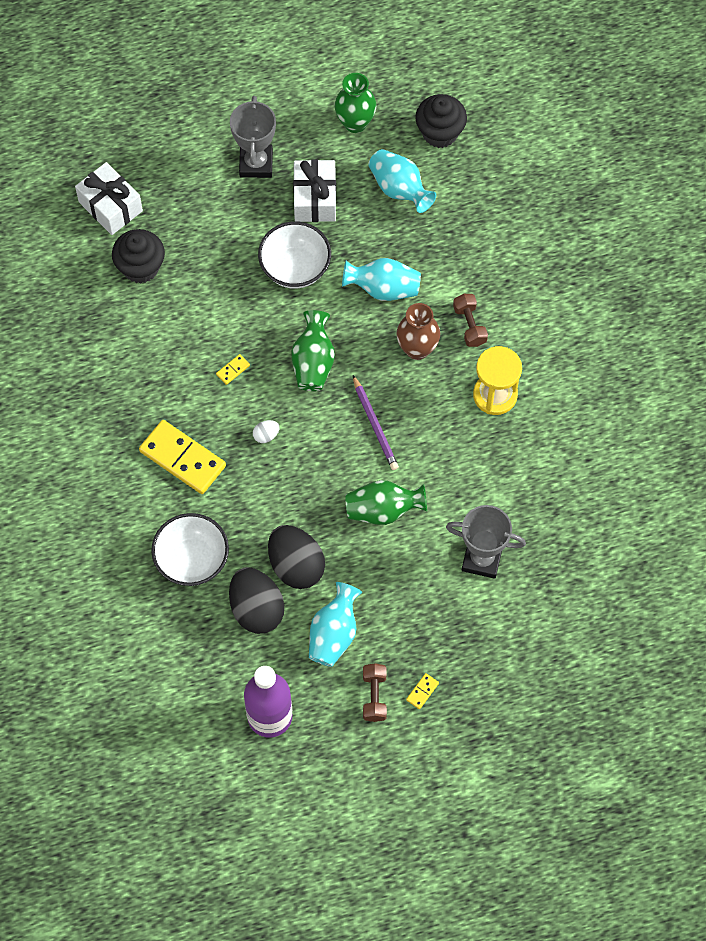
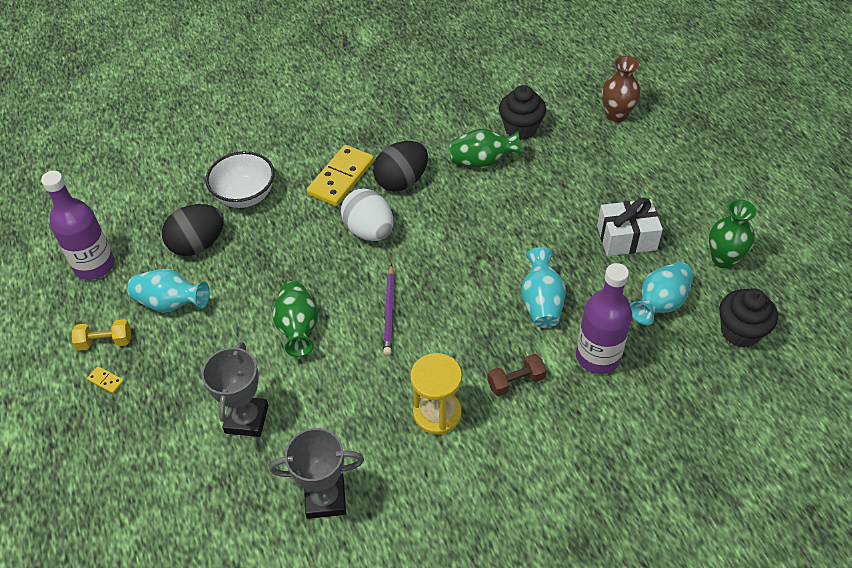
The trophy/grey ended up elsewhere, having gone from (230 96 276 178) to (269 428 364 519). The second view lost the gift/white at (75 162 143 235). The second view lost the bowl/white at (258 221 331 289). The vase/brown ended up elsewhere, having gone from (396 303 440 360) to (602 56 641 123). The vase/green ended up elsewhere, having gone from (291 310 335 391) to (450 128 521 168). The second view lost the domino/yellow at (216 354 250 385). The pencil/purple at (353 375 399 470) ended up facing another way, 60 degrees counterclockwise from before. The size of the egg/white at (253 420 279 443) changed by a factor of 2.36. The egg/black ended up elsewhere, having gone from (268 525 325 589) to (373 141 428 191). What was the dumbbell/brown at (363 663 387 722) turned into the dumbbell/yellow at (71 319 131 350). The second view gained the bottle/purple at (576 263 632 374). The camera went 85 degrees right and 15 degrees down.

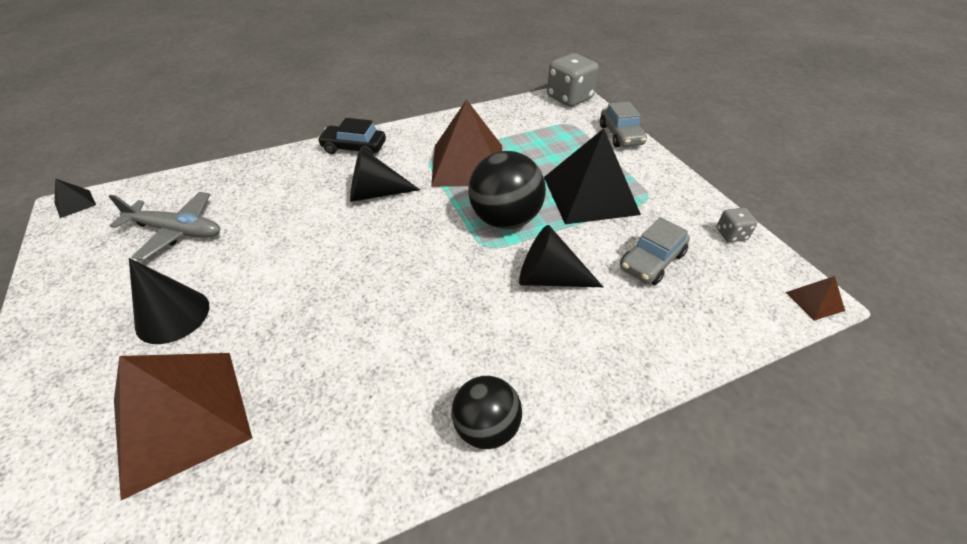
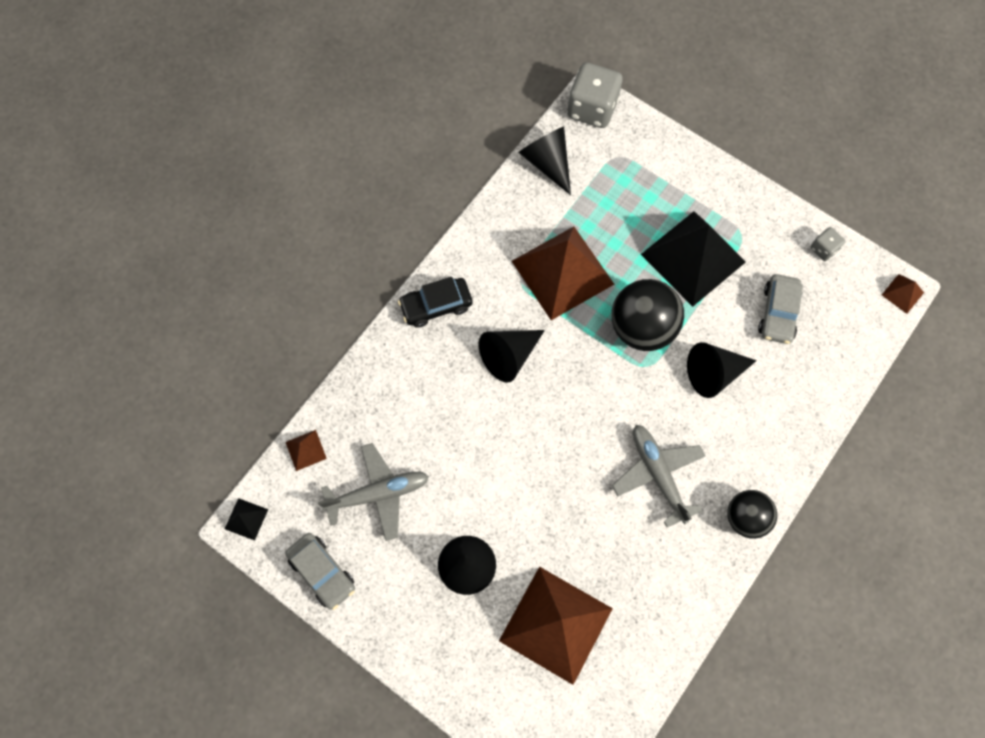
The car/grey ended up elsewhere, having gone from (600 102 647 147) to (285 533 355 610). The second view gained the cone/black at (519 127 571 195). The second view gained the plane/grey at (612 425 705 527). The second view gained the pyramid/brown at (286 430 327 471). The camera went 30 degrees left and 25 degrees up.

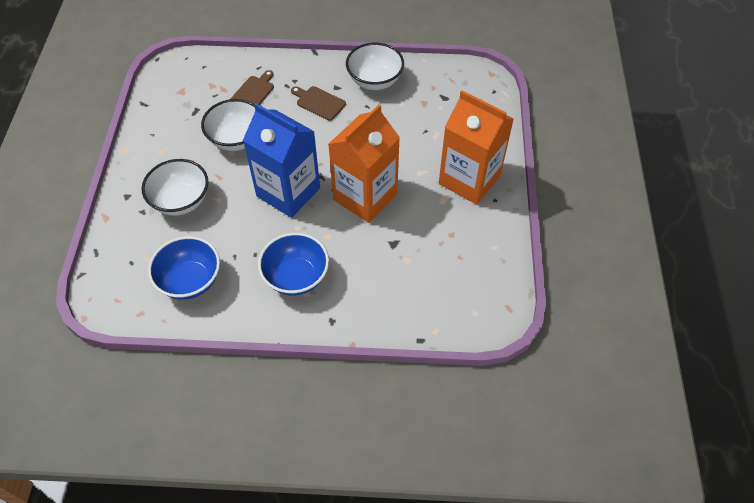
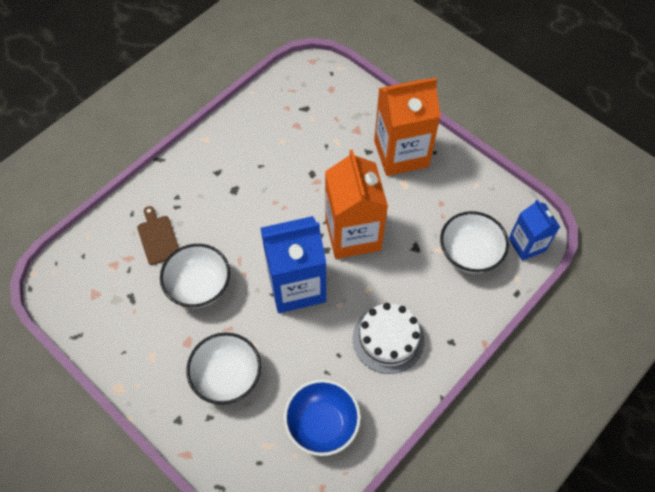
The bowl/white ended up elsewhere, having gone from (346 43 404 90) to (440 211 509 274). The second view lost the cutting board/brown at (291 86 346 121). Where the bowl/blue stood at (258 233 329 295), the cake/white came to stand at (353 303 424 374). The second view gained the carton/blue at (509 199 560 261). The camera went 50 degrees left and 5 degrees up.

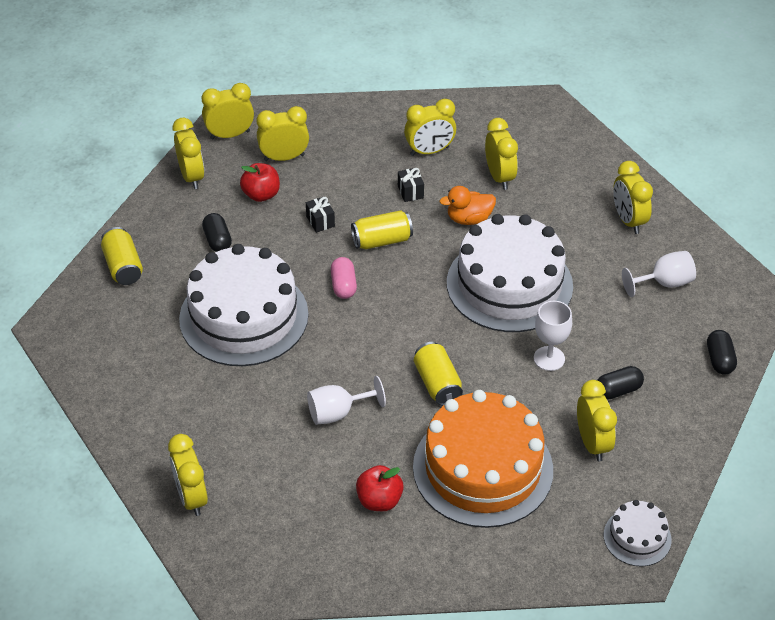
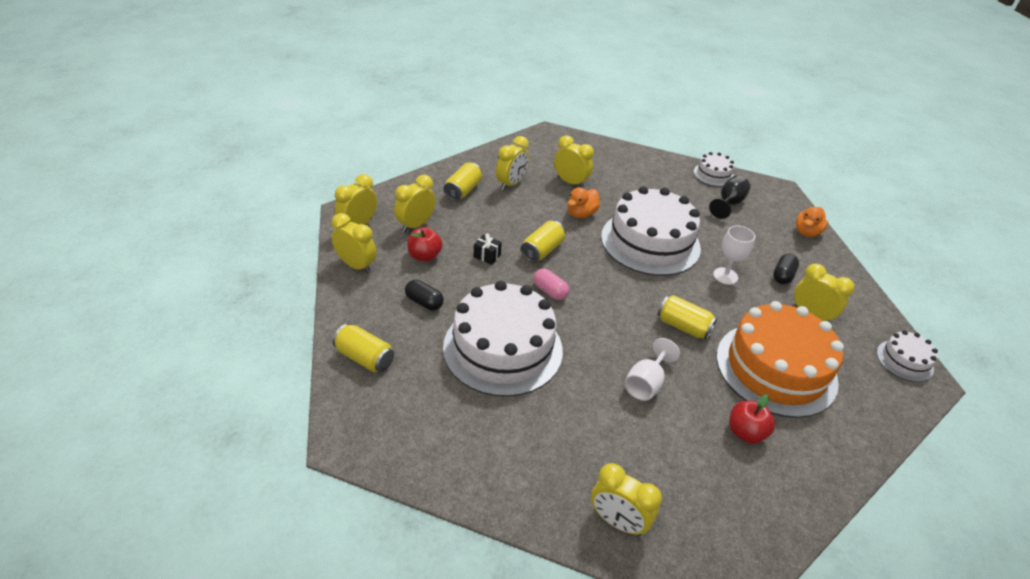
The second view lost the clock/yellow at (613 161 653 234). The second view lost the gift/black at (398 168 424 202). What was the goblet/white at (622 251 696 297) turned into the goblet/black at (709 175 750 219). Where the capsule/black stood at (707 330 737 375), the duck/orange came to stand at (796 207 828 237). The second view gained the cake/white at (693 152 734 187). The second view gained the can/yellow at (444 162 482 201). The camera went 40 degrees left and 5 degrees down.

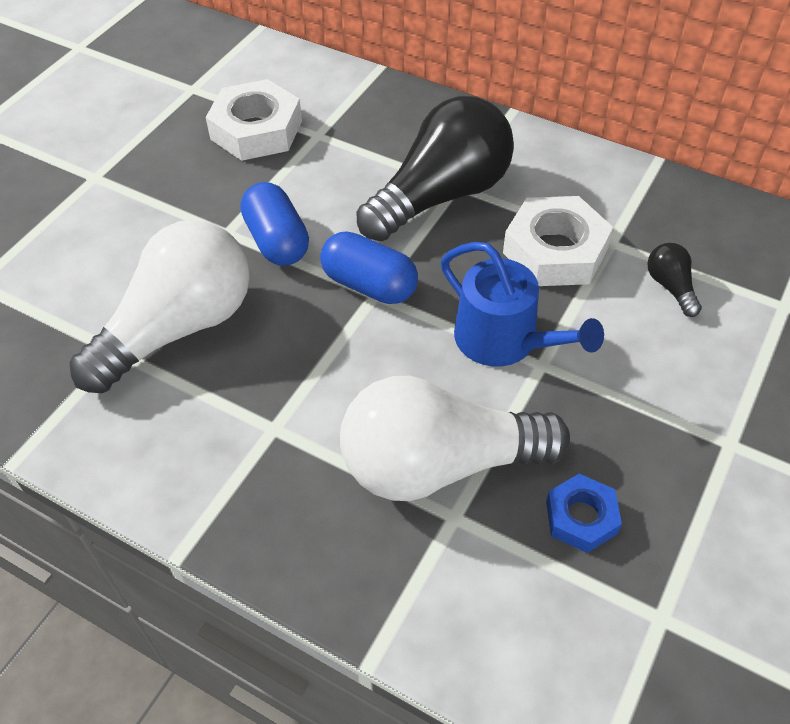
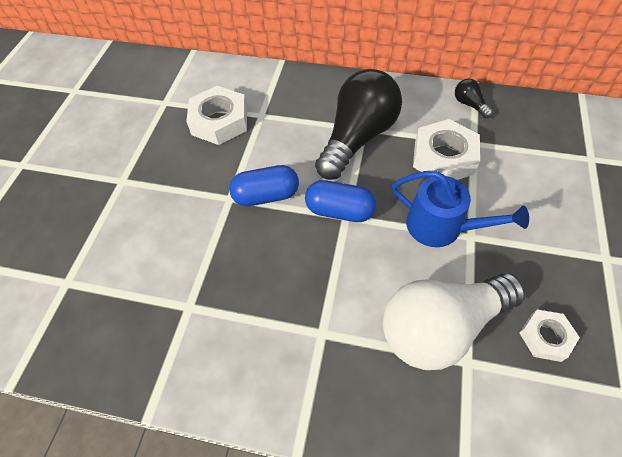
The capsule/blue at (241 182 309 266) ended up facing another way, 60 degrees counterclockwise from before. The second view lost the light bulb/white at (69 220 250 393). The light bulb/black ended up elsewhere, having gone from (647 243 702 317) to (455 79 493 118). What was the nut/blue at (546 474 622 553) turned into the nut/white at (520 309 580 362). The camera went 15 degrees left and 5 degrees up.

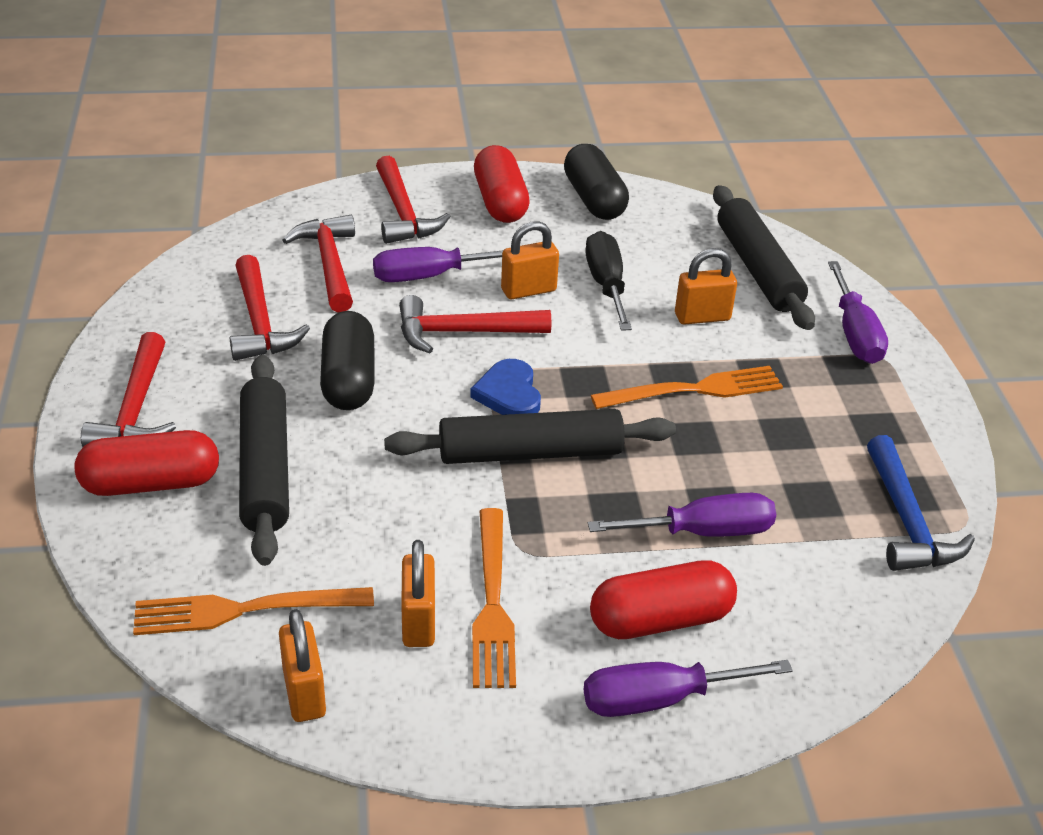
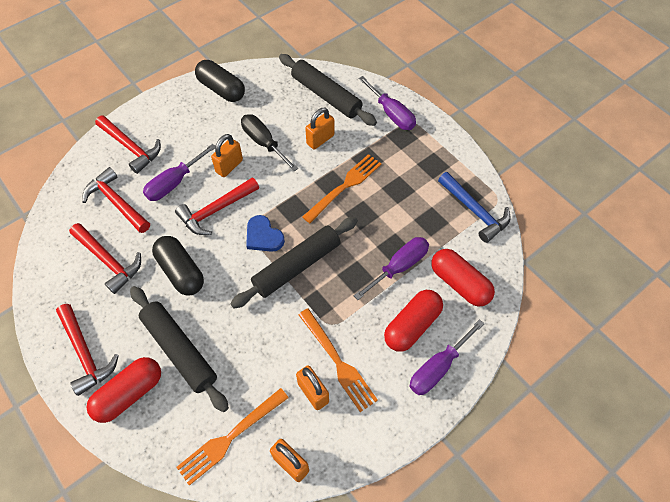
The capsule/red ended up elsewhere, having gone from (474 145 530 223) to (431 249 495 307). The camera went 30 degrees left and 20 degrees up.

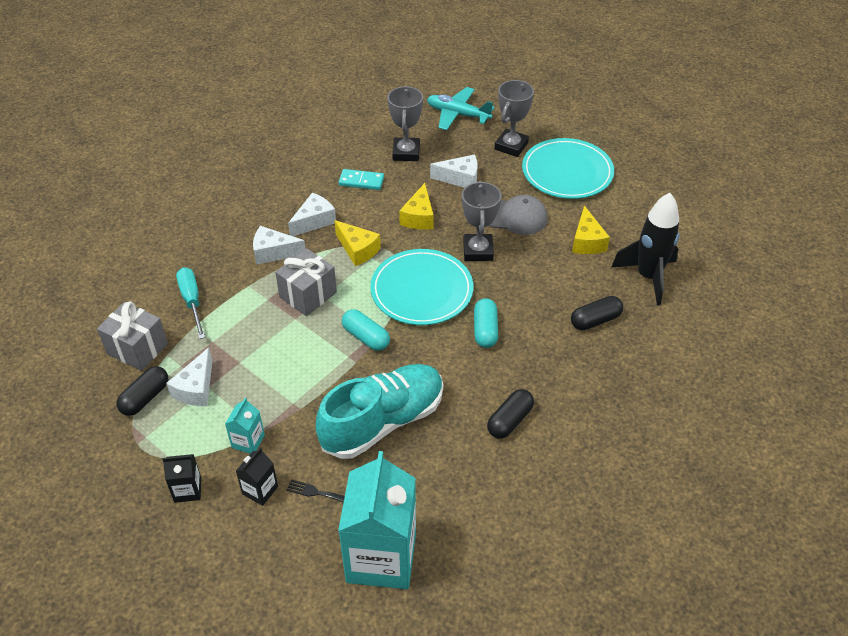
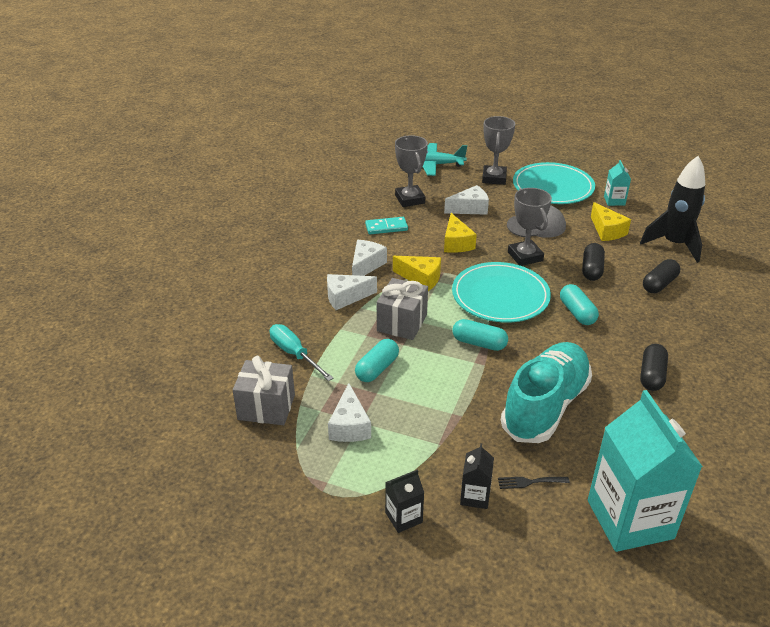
The capsule/black ended up elsewhere, having gone from (116 366 168 416) to (582 243 605 281). The carton/turquoise ended up elsewhere, having gone from (225 398 265 454) to (604 160 631 206). The second view gained the capsule/turquoise at (355 339 399 382). The camera went 20 degrees left and 10 degrees down.

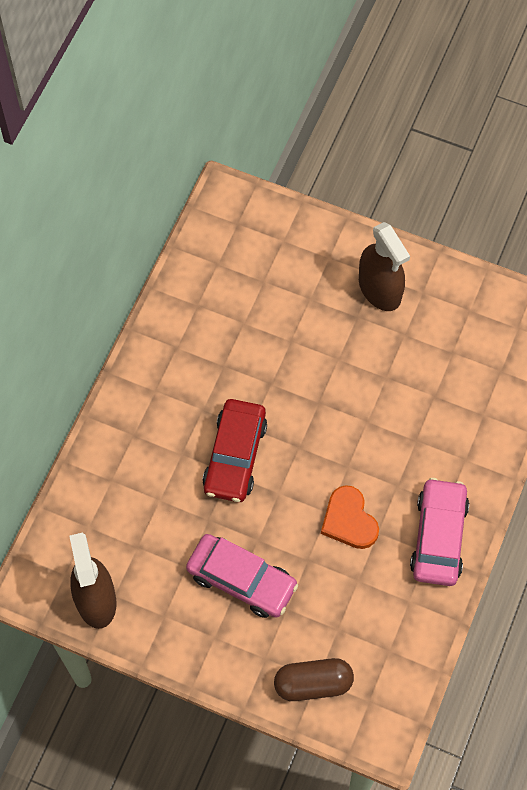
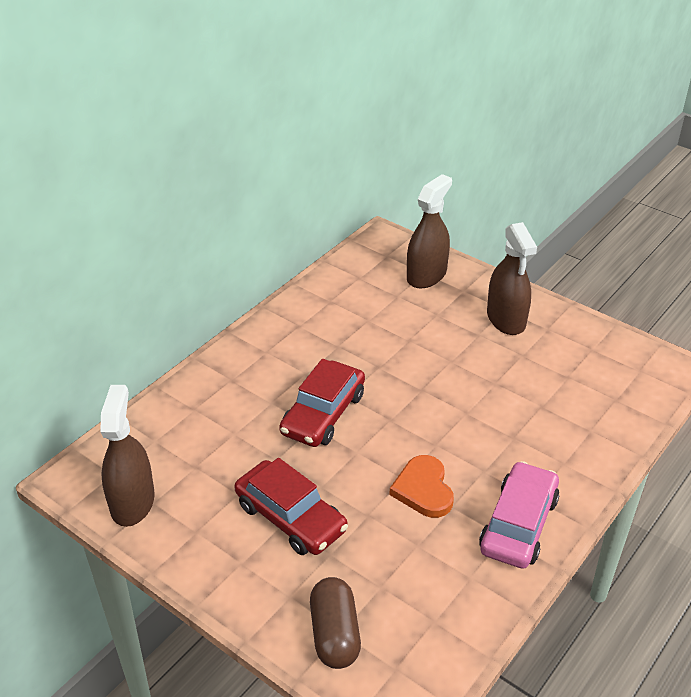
What was the car/pink at (186 534 298 618) turned into the car/red at (234 458 348 555). The capsule/brown at (274 658 354 701) ended up facing another way, 75 degrees clockwise from before. The second view gained the spray bottle/brown at (407 174 452 288). The camera went 15 degrees right and 25 degrees down.

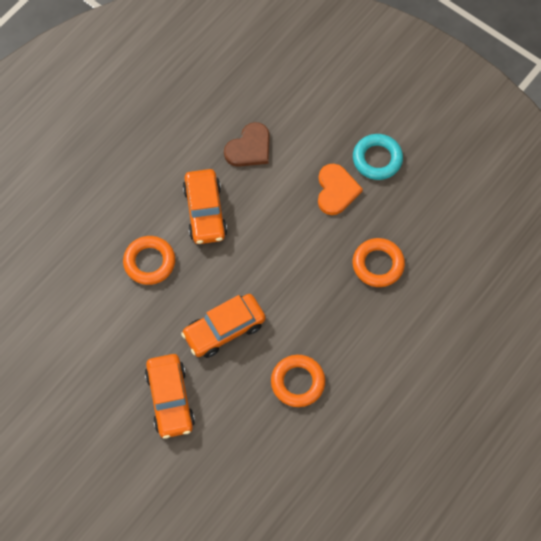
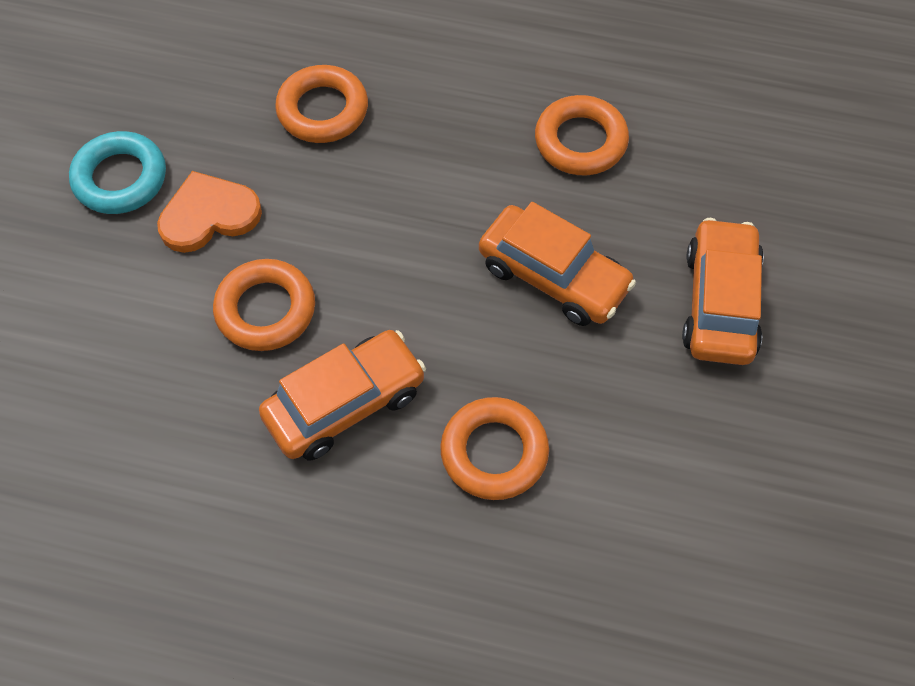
The second view lost the heart/brown at (224 122 270 167). The car/orange at (145 354 195 439) ended up facing another way, 45 degrees counterclockwise from before. The second view gained the ring/orange at (213 259 315 351). The camera went 115 degrees left and 5 degrees down.

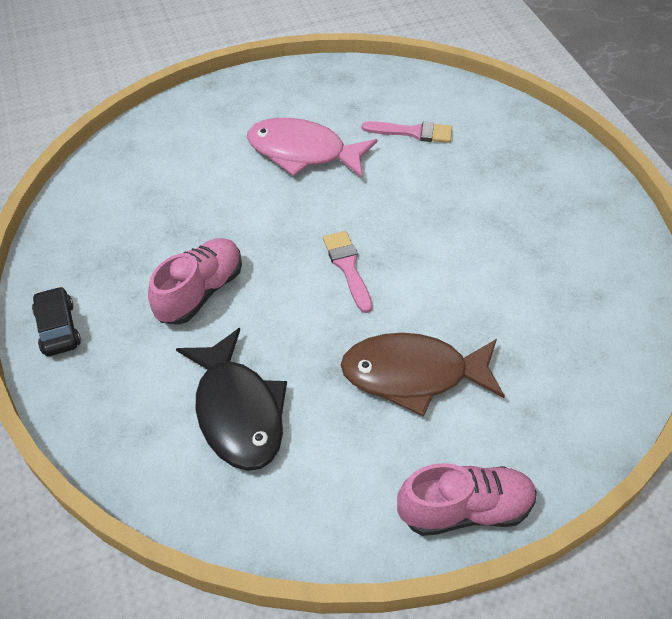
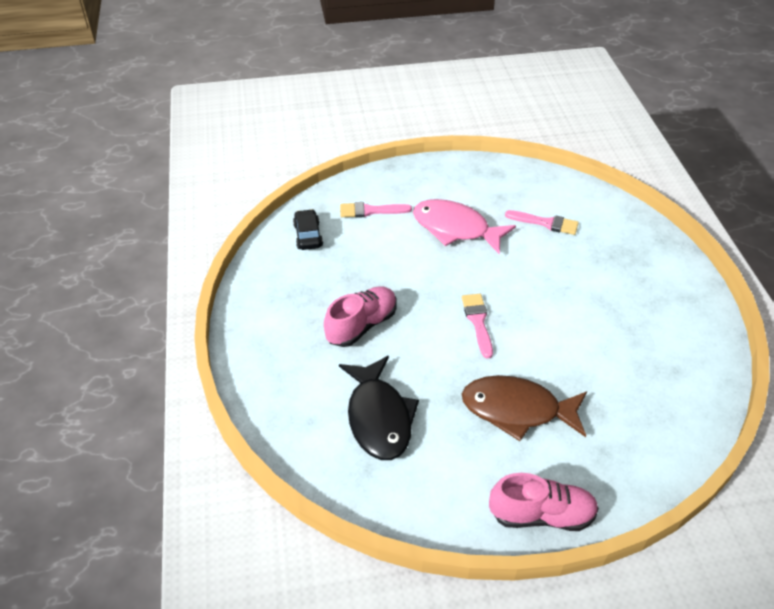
The car/black ended up elsewhere, having gone from (32 286 81 356) to (293 209 323 250). The second view gained the brush/pink at (340 202 412 218). The camera went 10 degrees right and 5 degrees down.

